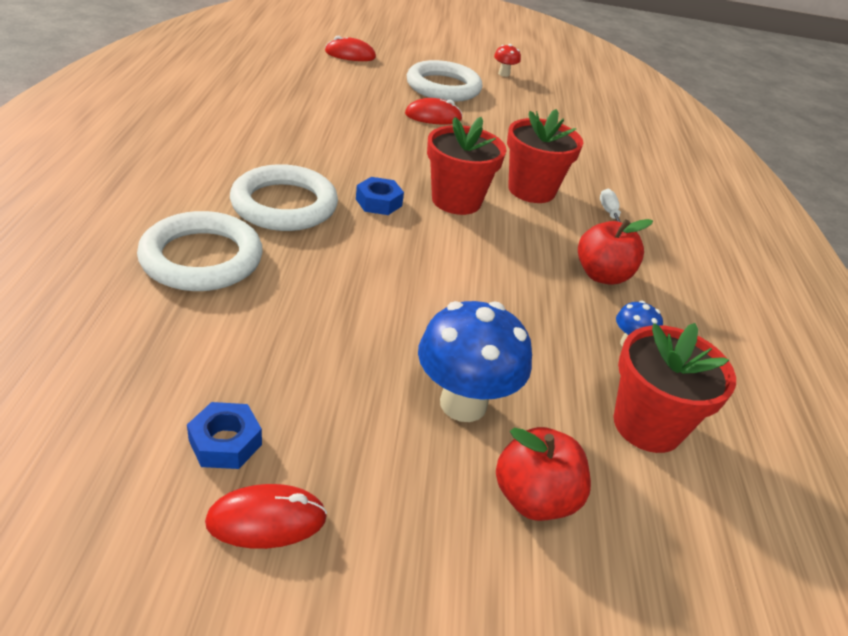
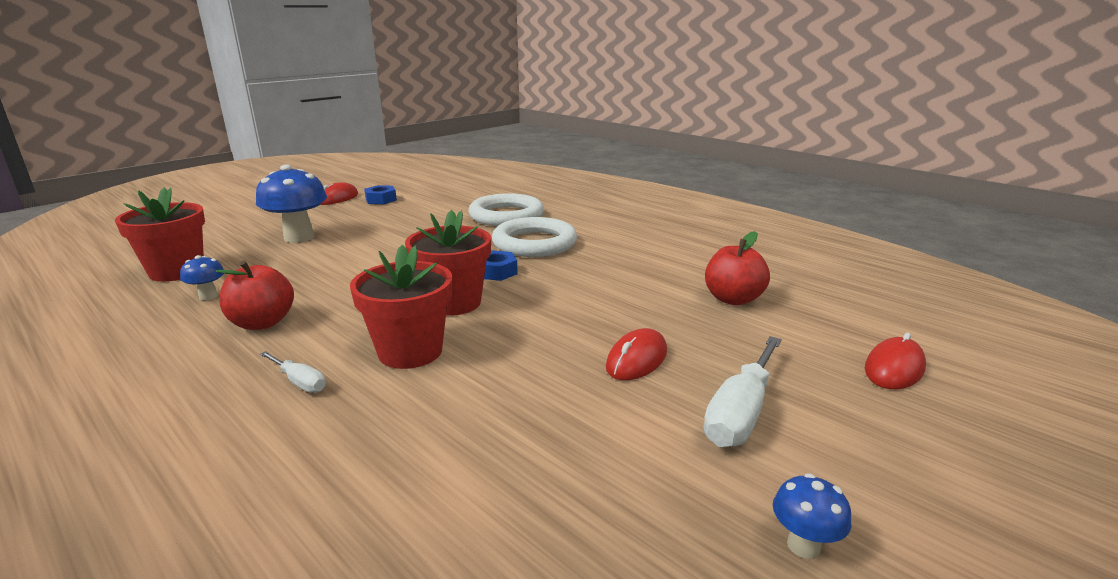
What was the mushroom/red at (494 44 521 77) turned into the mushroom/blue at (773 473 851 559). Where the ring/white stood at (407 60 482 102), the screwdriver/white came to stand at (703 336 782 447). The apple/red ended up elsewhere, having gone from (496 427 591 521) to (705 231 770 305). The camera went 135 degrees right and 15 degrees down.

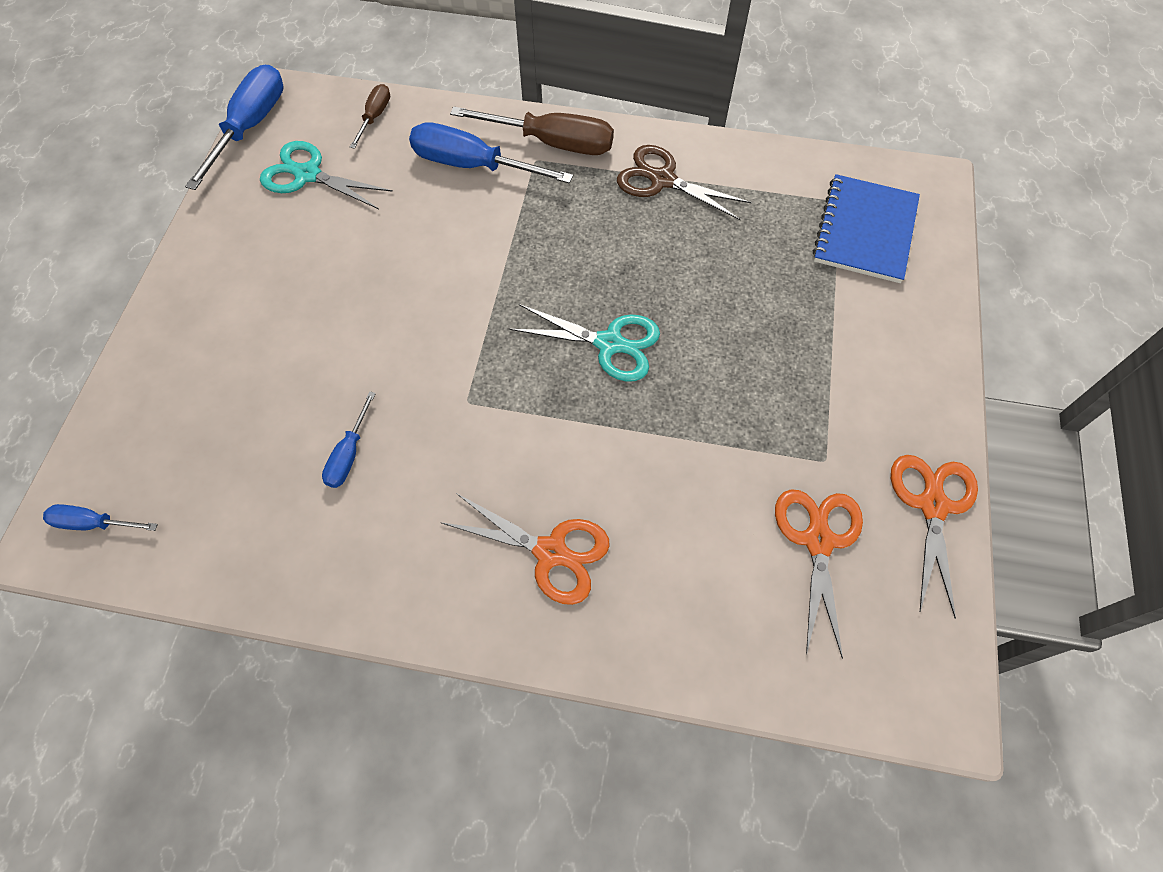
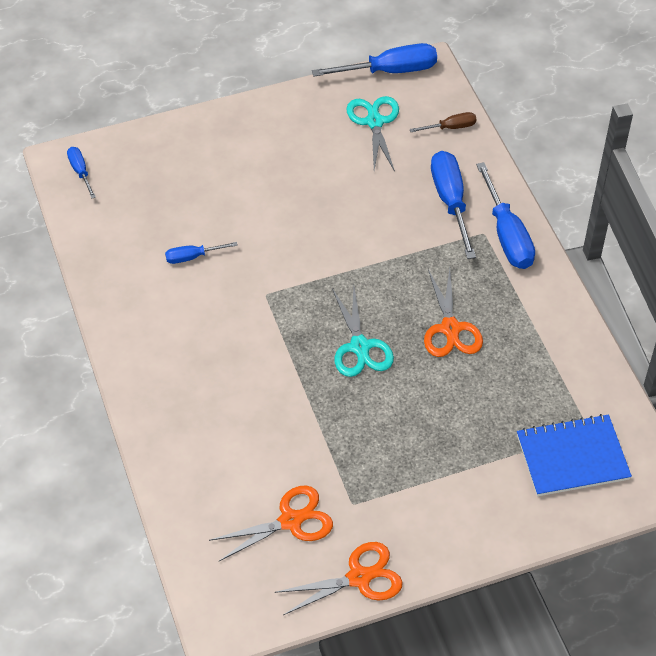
What was the screwdriver/brown at (450 106 614 155) turned into the screwdriver/blue at (476 162 535 269). The second view lost the scissors/brown at (617 145 752 221). The scissors/orange ended up elsewhere, having gone from (440 493 610 605) to (424 269 483 357). The camera went 60 degrees right and 10 degrees down.

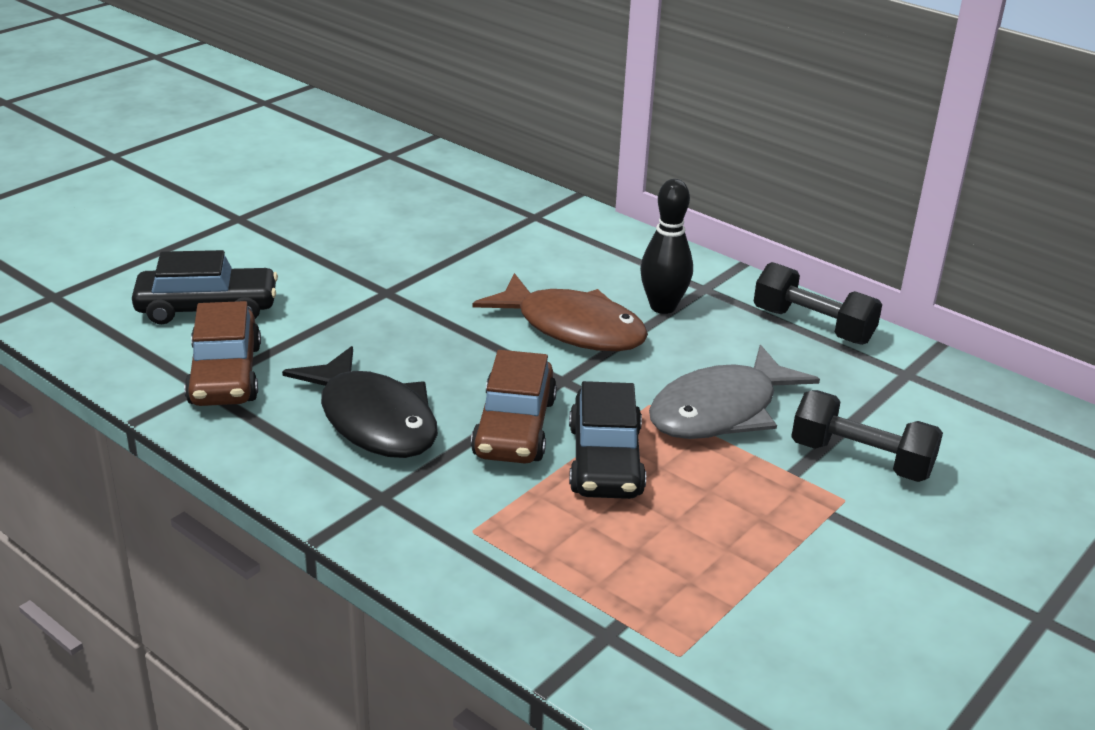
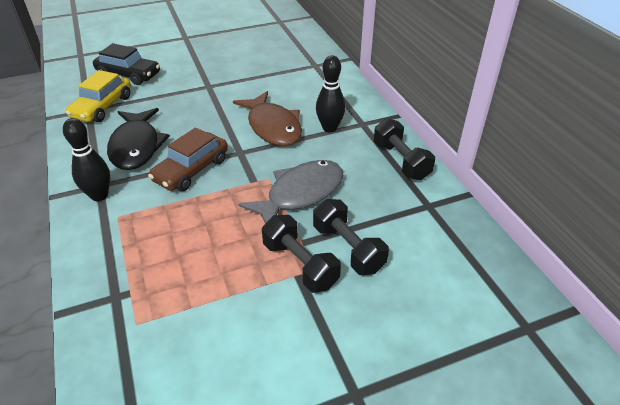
What was the car/brown at (184 301 261 406) turned into the car/yellow at (66 70 131 122). The fish/grey at (649 345 820 439) ended up facing another way, 150 degrees clockwise from before. The second view lost the car/black at (569 381 646 499). The second view gained the bowling pin/black at (63 118 110 201). The second view gained the dumbbell/black at (262 215 341 293). The camera went 30 degrees right and 10 degrees up.

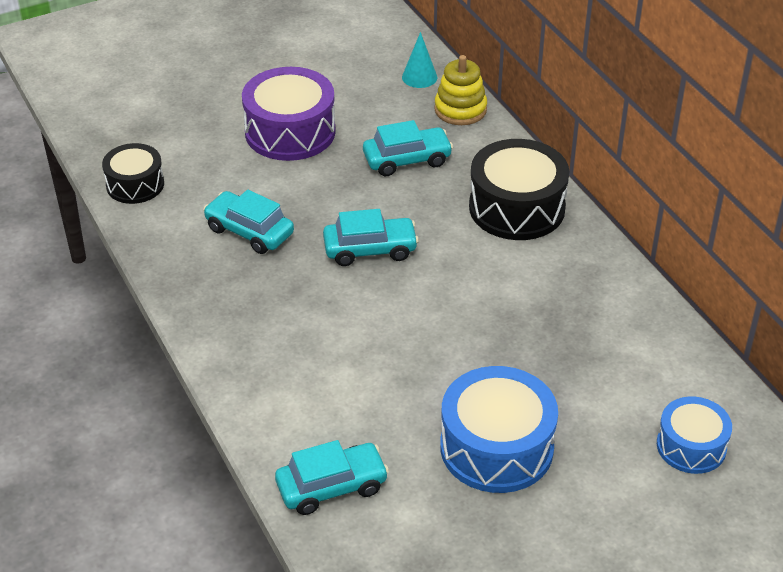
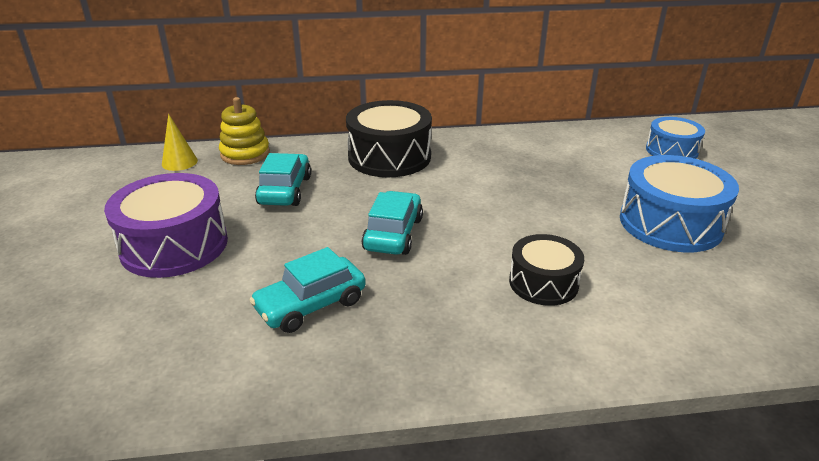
What was the cone/turquoise at (402 32 437 88) turned into the cone/yellow at (162 114 198 171). The drum/black ended up elsewhere, having gone from (102 143 164 204) to (509 234 584 306). The second view lost the car/turquoise at (275 440 389 515). The camera went 70 degrees left and 10 degrees down.

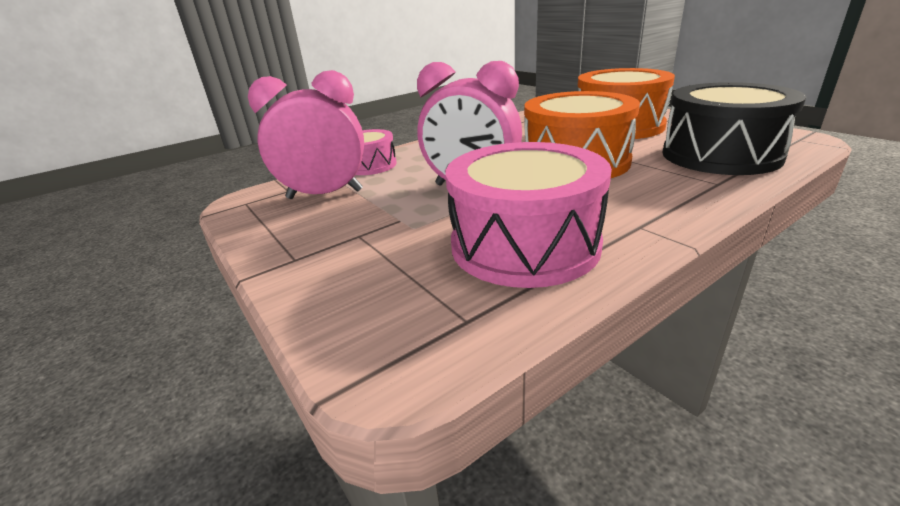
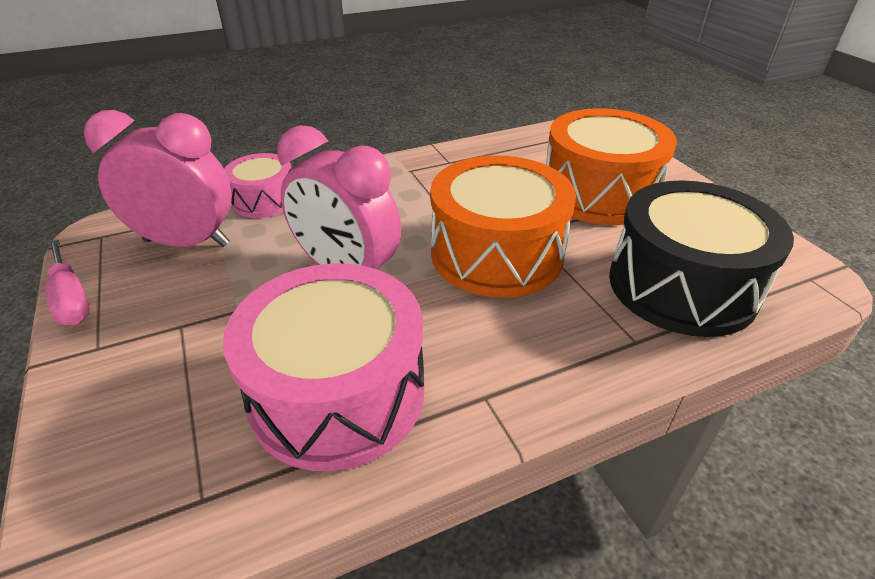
The second view gained the screwdriver/pink at (45 240 90 325). The camera went 10 degrees right and 10 degrees up.

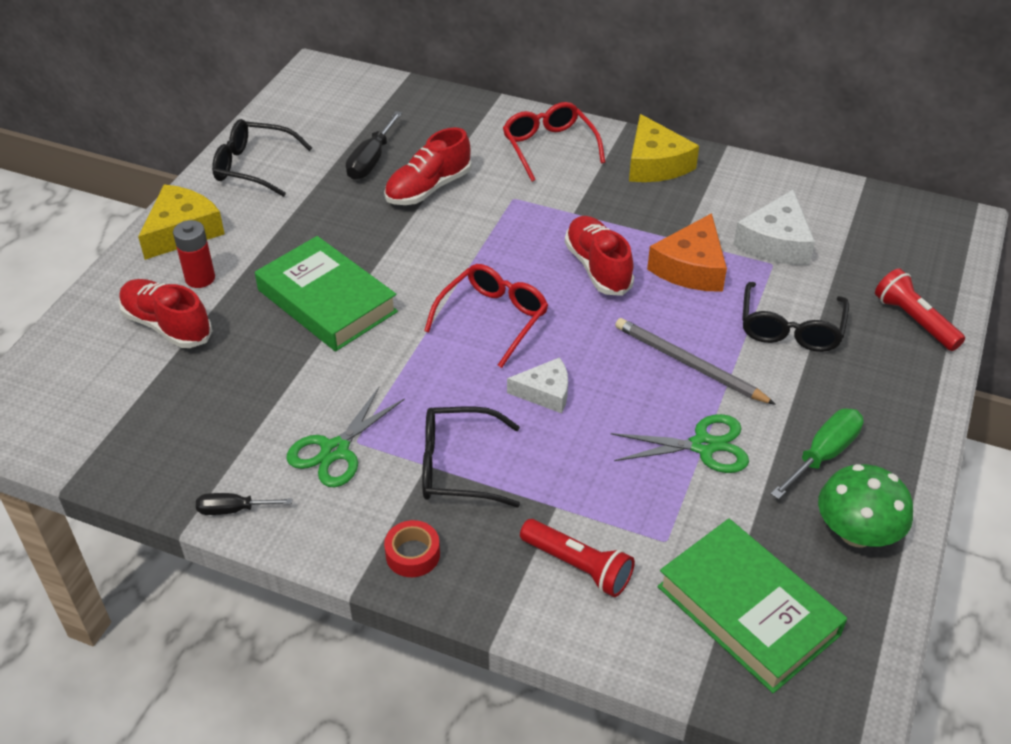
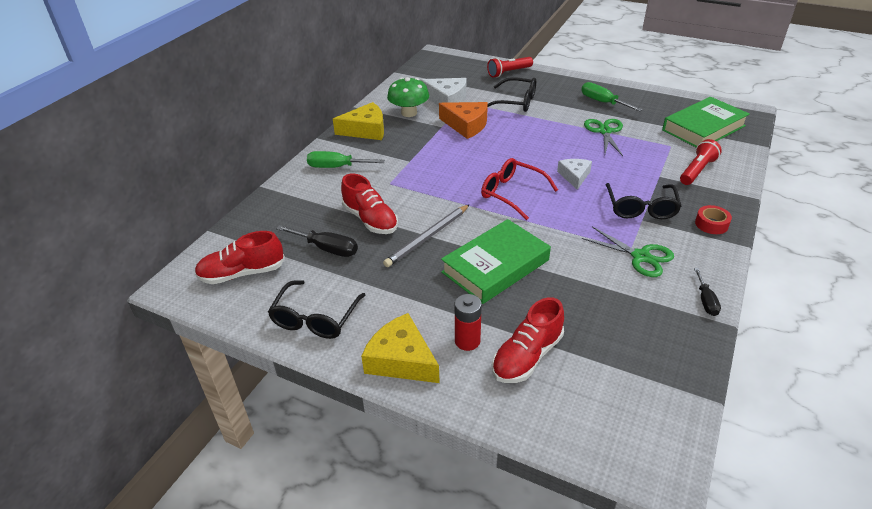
Where the glasses/red stood at (503 102 605 182), the screwdriver/green came to stand at (307 151 385 168). The shoe/red ended up elsewhere, having gone from (565 216 634 296) to (195 231 285 284). The pencil/grey ended up elsewhere, having gone from (615 318 776 405) to (383 204 470 267). The mushroom/green ended up elsewhere, having gone from (818 464 913 547) to (387 77 429 117). The camera went 85 degrees left and 5 degrees down.

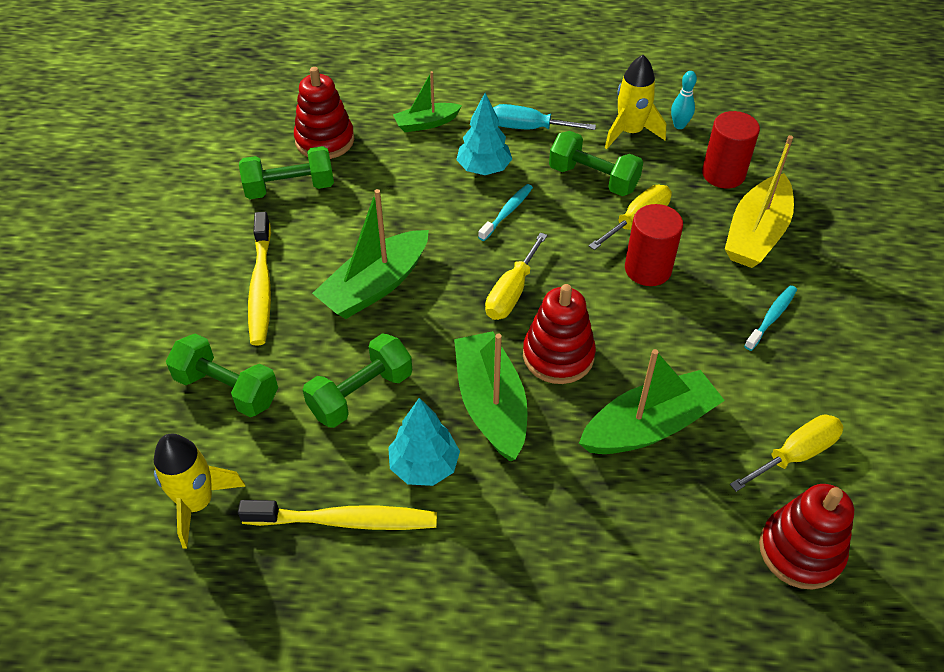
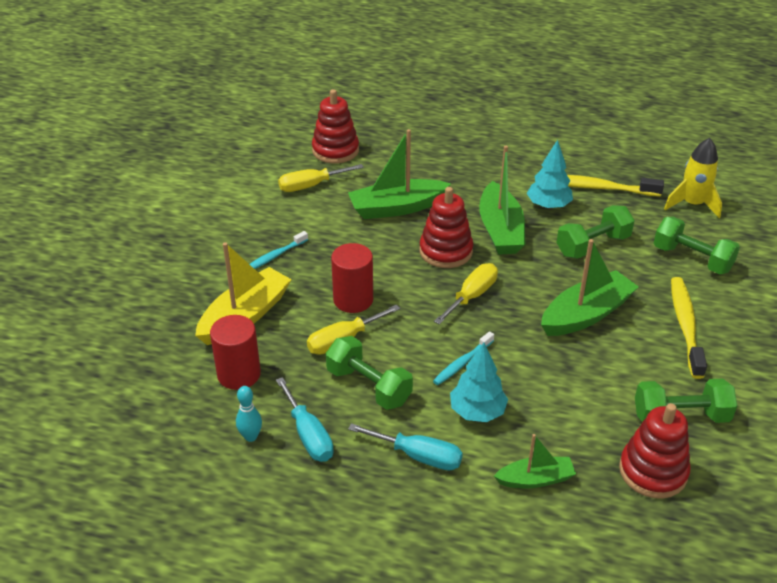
Where the rocket/yellow stood at (605 55 666 149), the screwdriver/turquoise came to stand at (276 377 334 462). The camera went 170 degrees left and 10 degrees down.

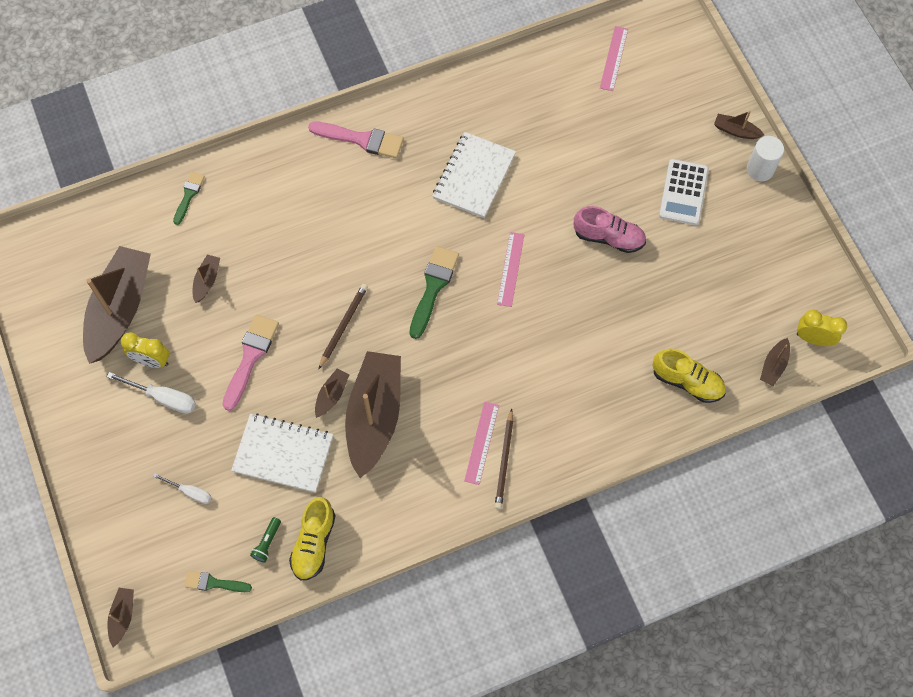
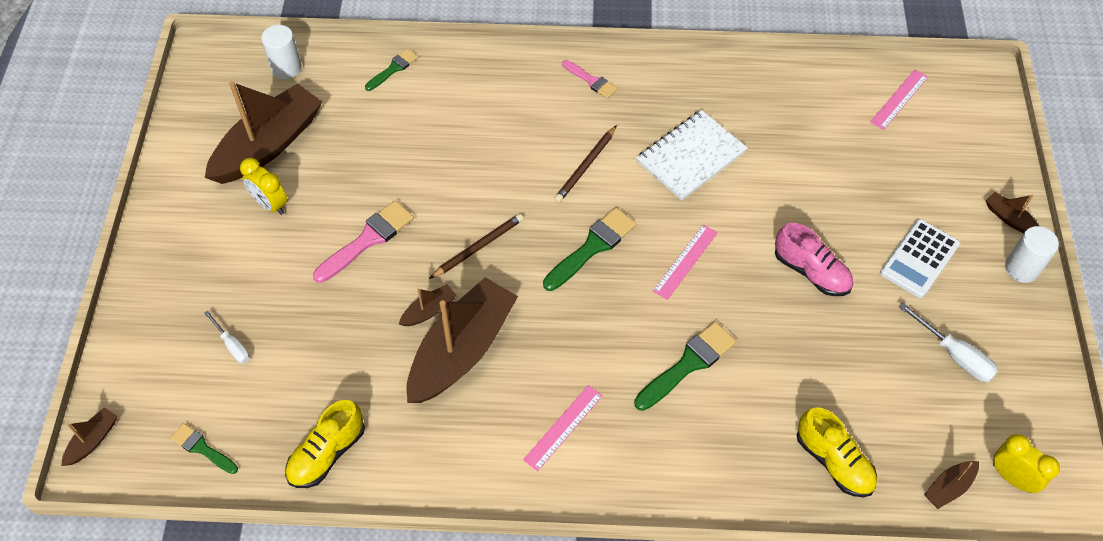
The size of the brush/pink at (308 121 404 158) changed by a factor of 0.60. The second view lost the boat/brown at (193 255 220 303). The screwdriver/white ended up elsewhere, having gone from (107 372 196 414) to (899 303 998 382). The pencil/brown ended up elsewhere, having gone from (495 408 513 509) to (555 125 617 202). The second view lost the notebook/white at (231 414 333 493). The second view lost the flashlight/green at (250 517 281 562). The second view gained the cylinder/white at (261 25 302 79). The second view gained the brush/green at (634 321 736 411). The camera went 25 degrees right and 10 degrees down.

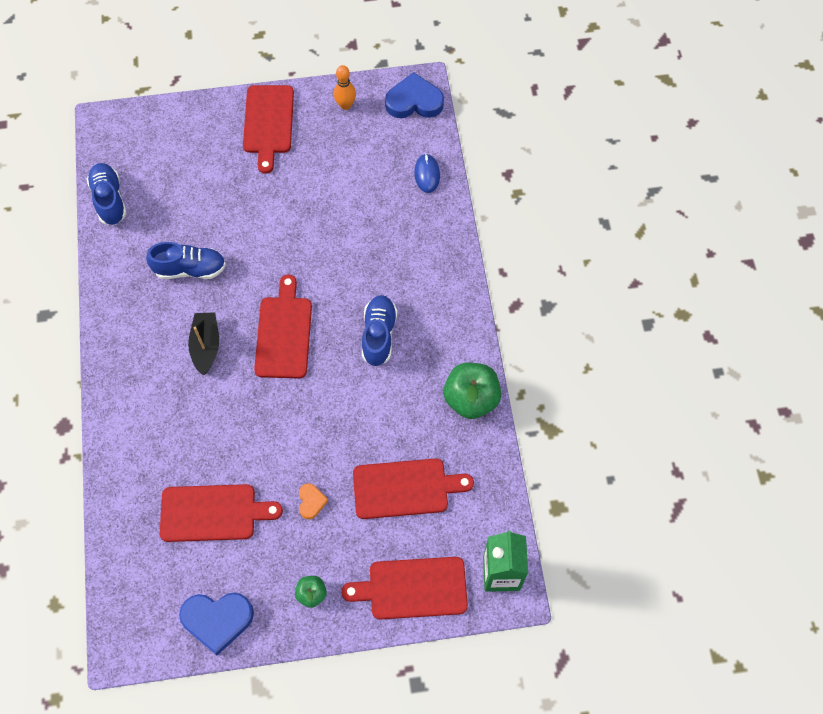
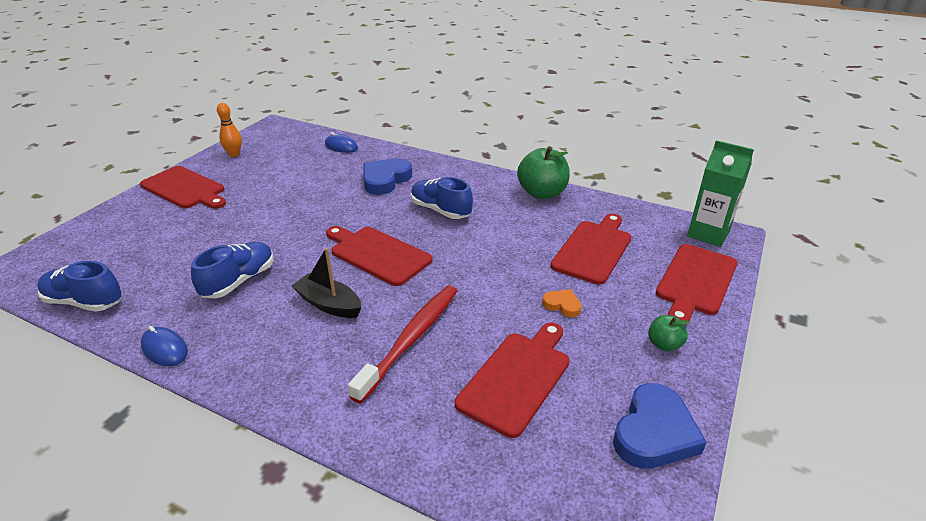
The heart/blue ended up elsewhere, having gone from (385 72 444 118) to (363 158 412 195). The second view gained the toothbrush/red at (348 286 457 403). The second view gained the mouse/blue at (141 326 188 366). The camera went 55 degrees left and 30 degrees down.

